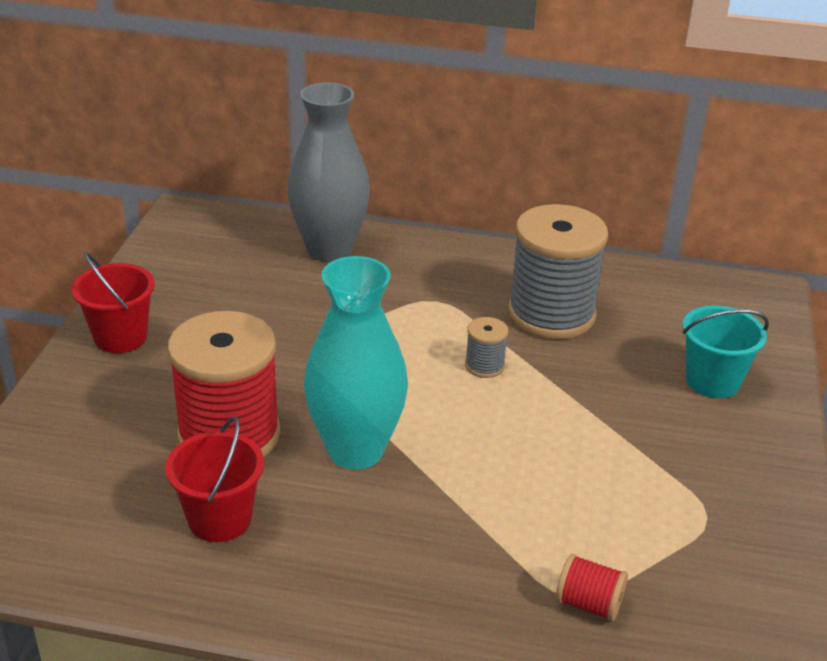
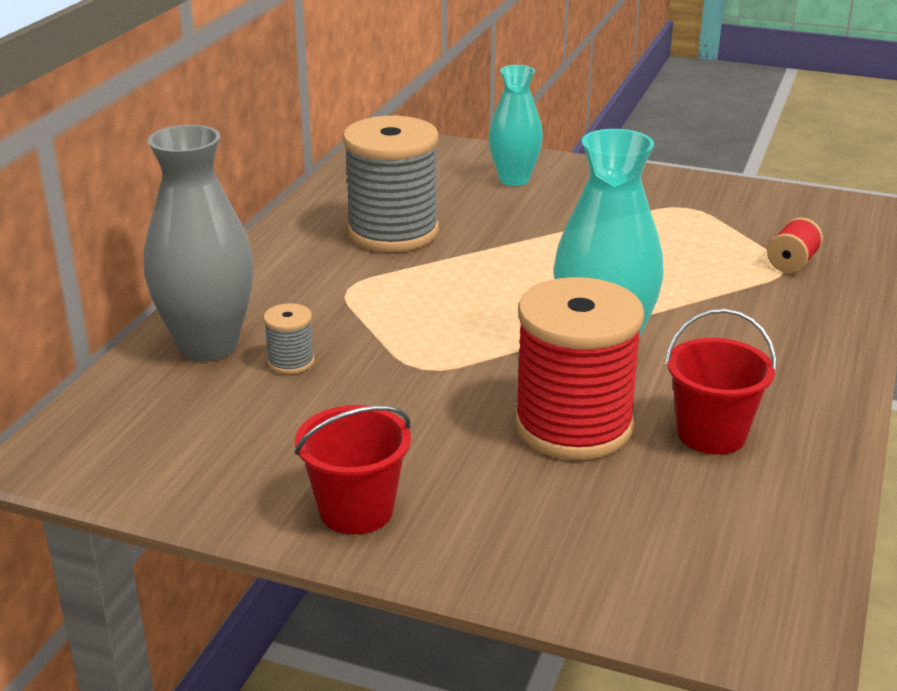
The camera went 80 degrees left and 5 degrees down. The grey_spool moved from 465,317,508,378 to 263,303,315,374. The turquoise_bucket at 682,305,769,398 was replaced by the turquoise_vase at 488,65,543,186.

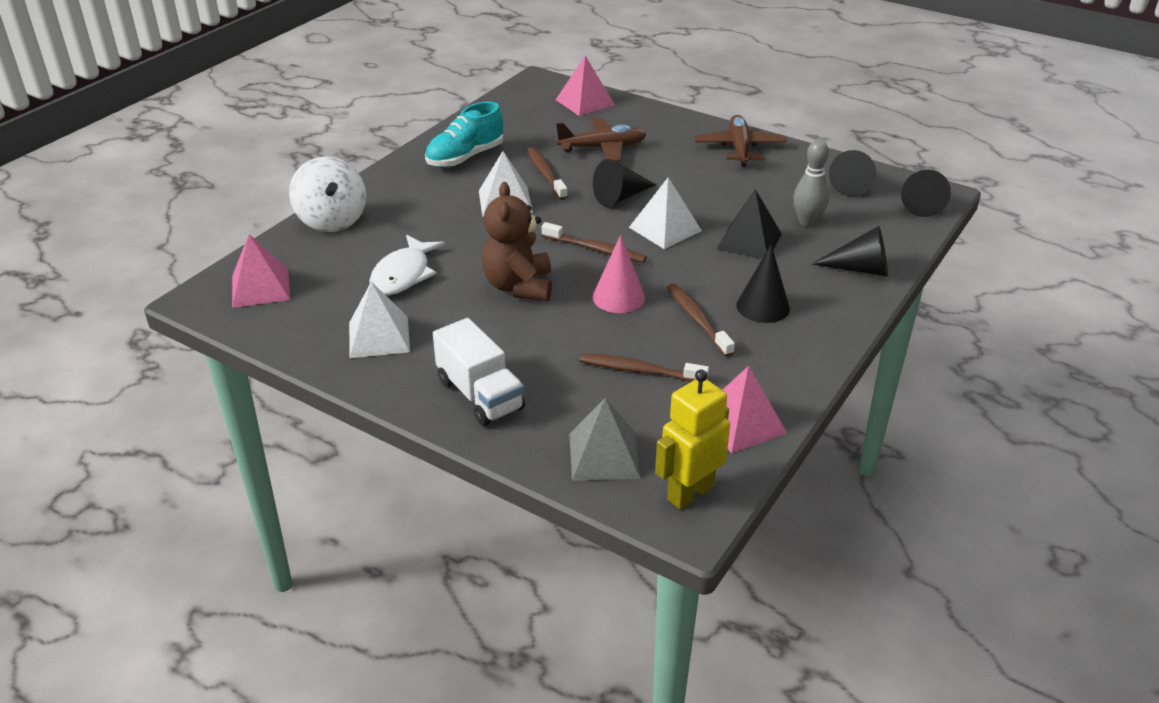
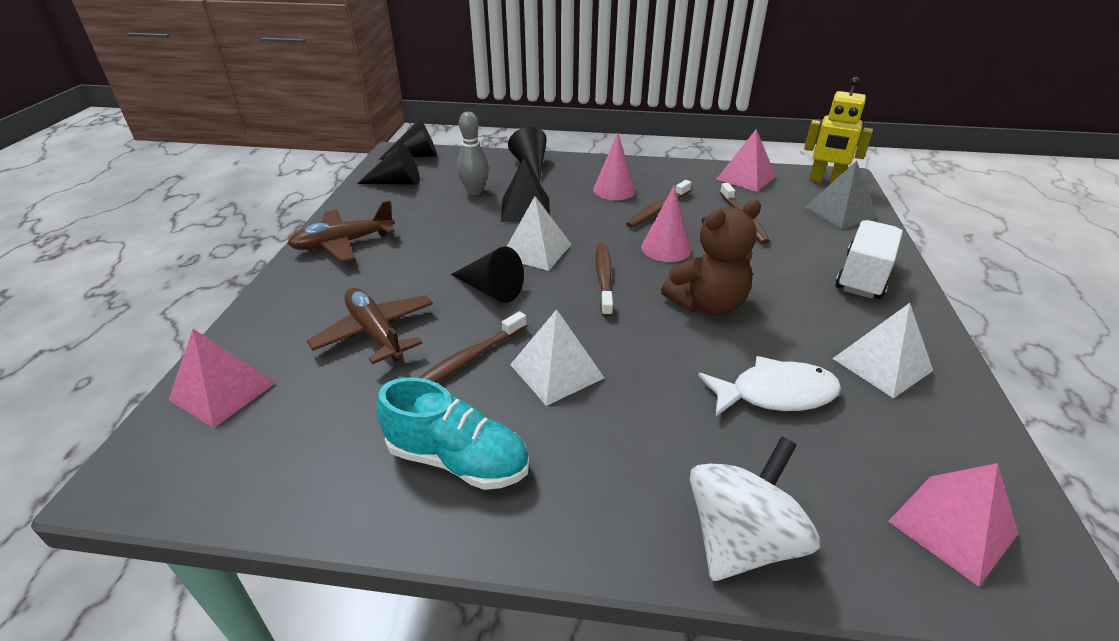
The camera went 115 degrees left and 0 degrees up. The black_cone at 736,245,790,323 became the pink_cone at 593,133,636,200.

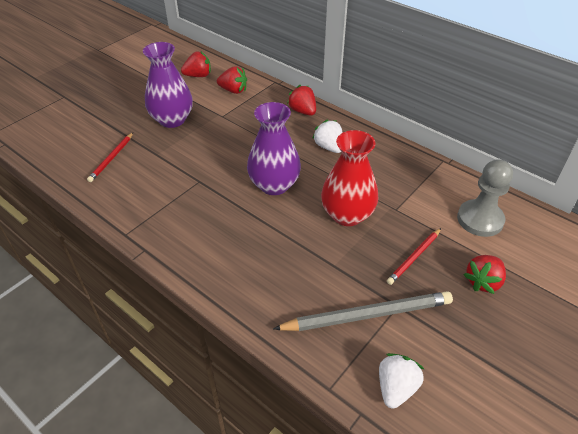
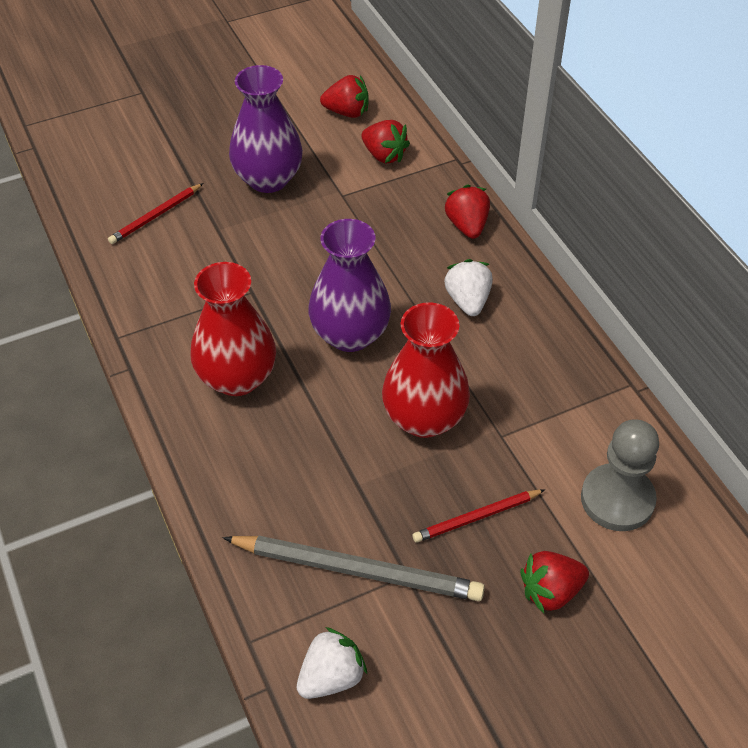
The camera went 25 degrees right and 5 degrees up. The red_vase at 190,262,276,396 appeared.

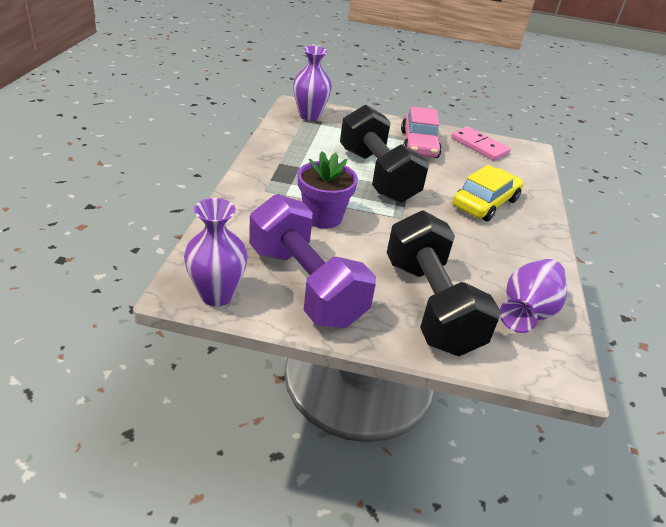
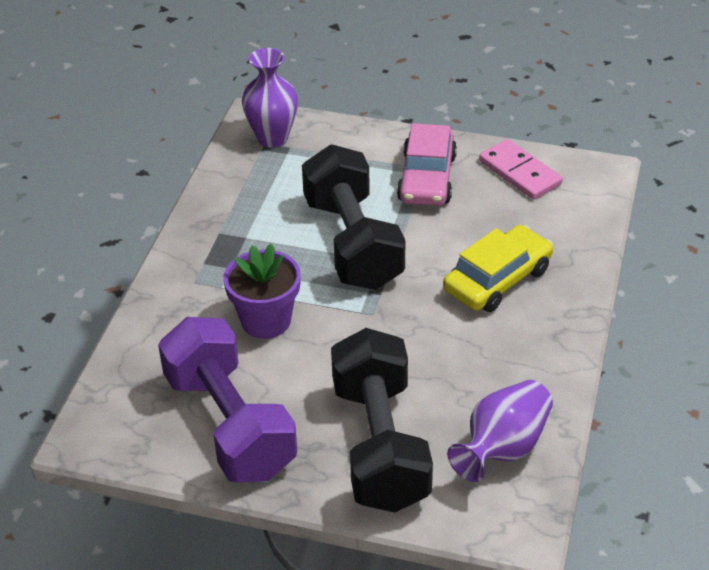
The camera went 10 degrees right and 5 degrees up. The purple_vase at 184,198,248,306 disappeared.

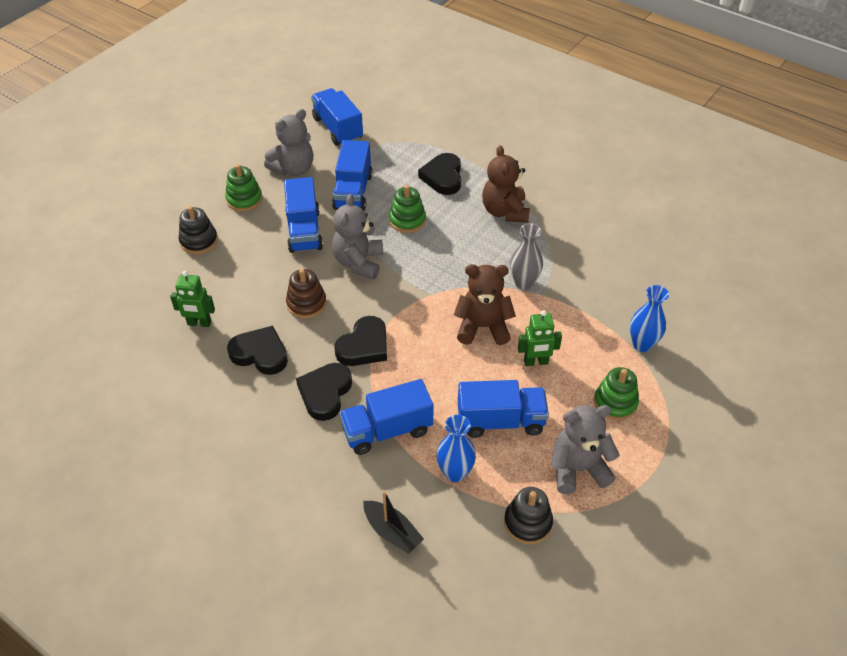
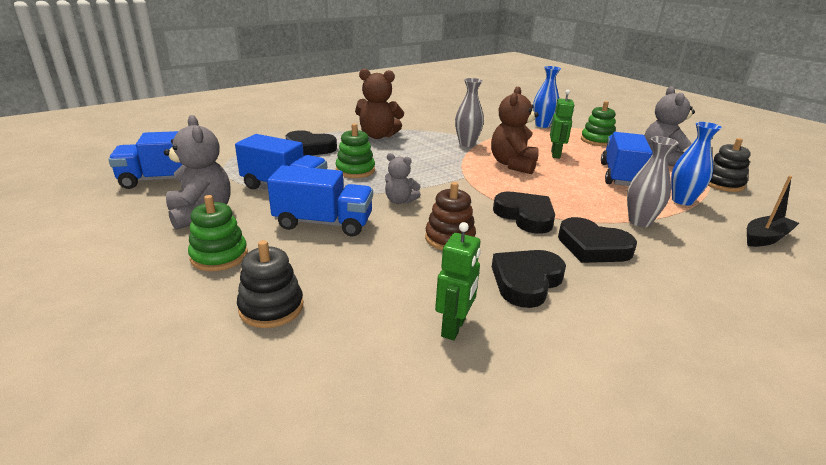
The camera went 75 degrees left and 20 degrees down. The grey_teddy_bear at 332,194,383,279 changed to 0.58 times the size. The blue_truck at 339,379,434,455 was replaced by the grey_vase at 627,136,679,227.

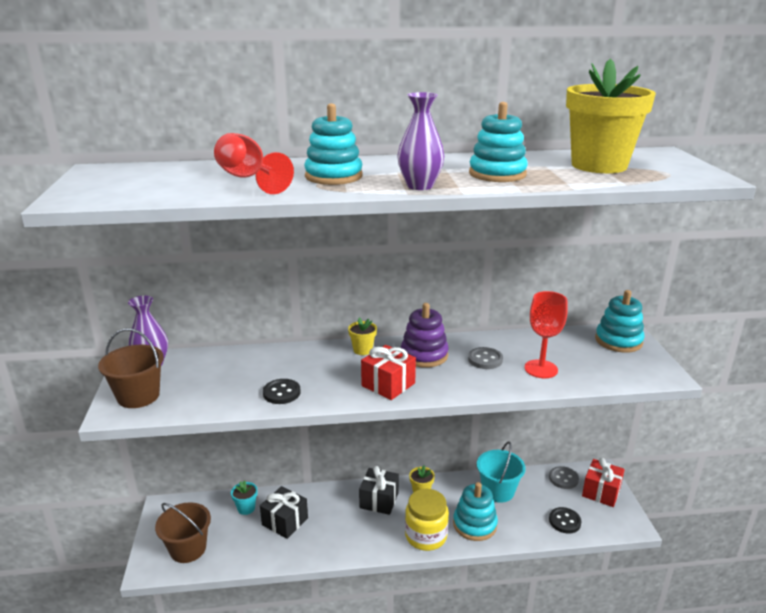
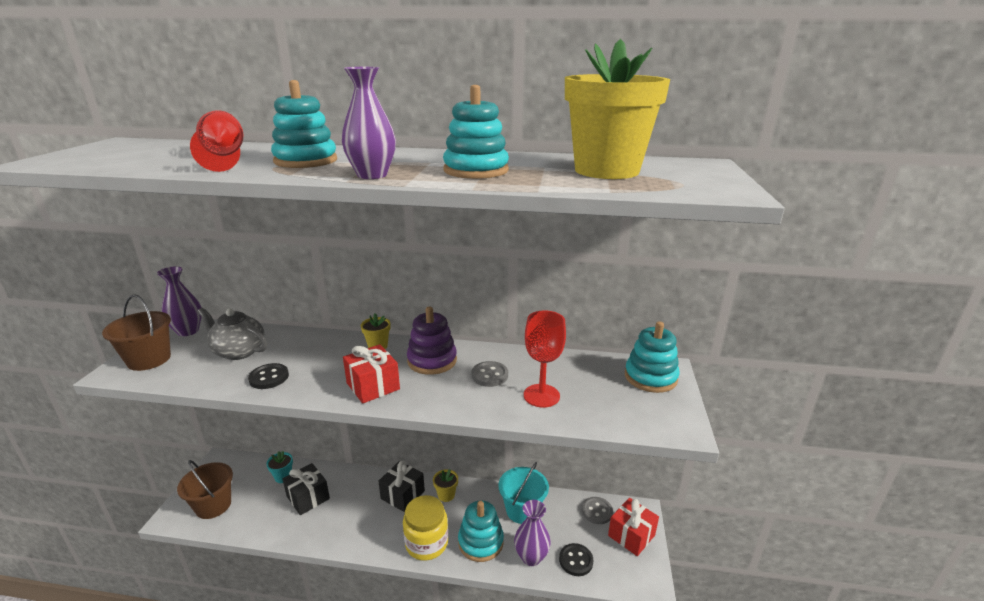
The camera went 15 degrees right and 0 degrees up. The grey_teapot at 198,308,267,360 appeared. The purple_vase at 514,500,551,566 appeared.

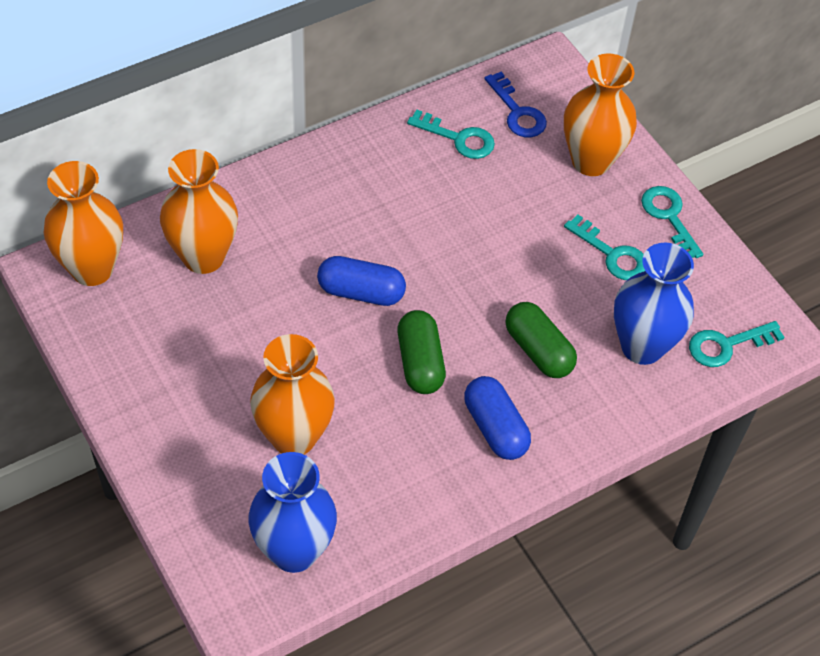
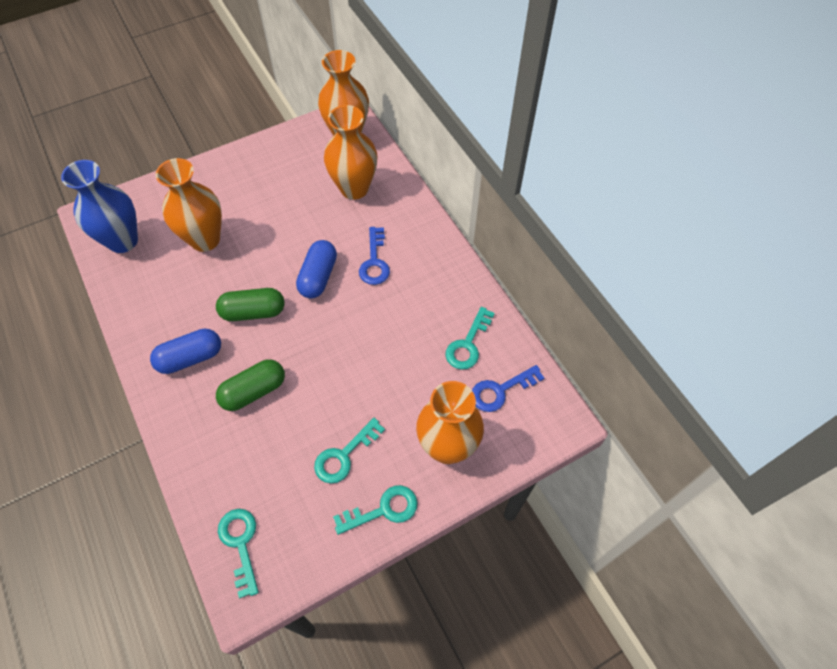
The camera went 95 degrees right and 5 degrees up. The blue_vase at 614,243,694,365 disappeared. The blue_key at 359,227,390,285 appeared.

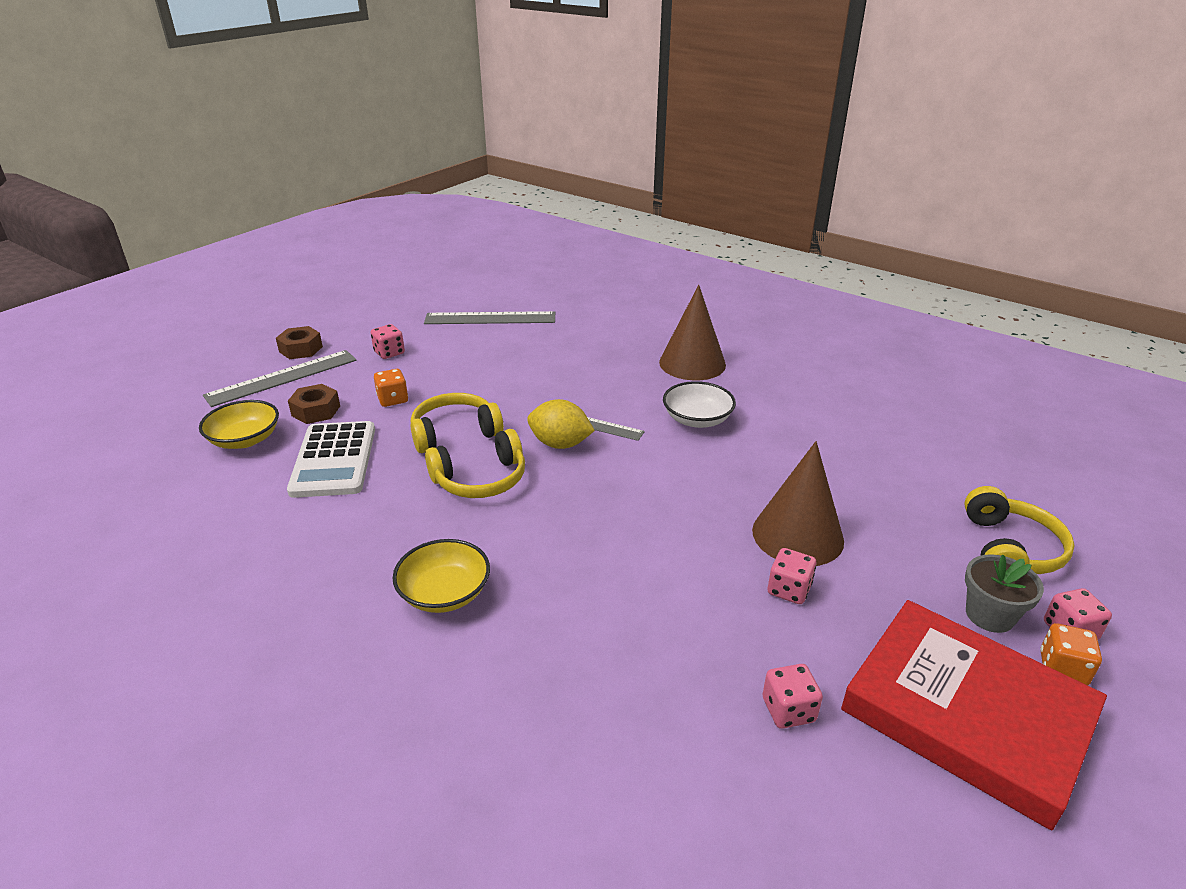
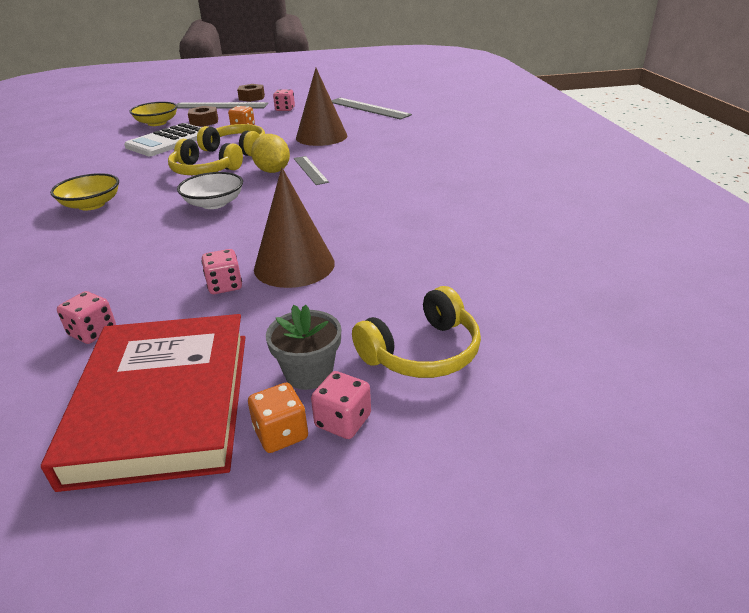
The camera went 45 degrees right and 0 degrees up. The brown_cone moved from 659,285,726,380 to 296,68,347,146. The white_bowl moved from 663,381,736,428 to 177,172,243,209.

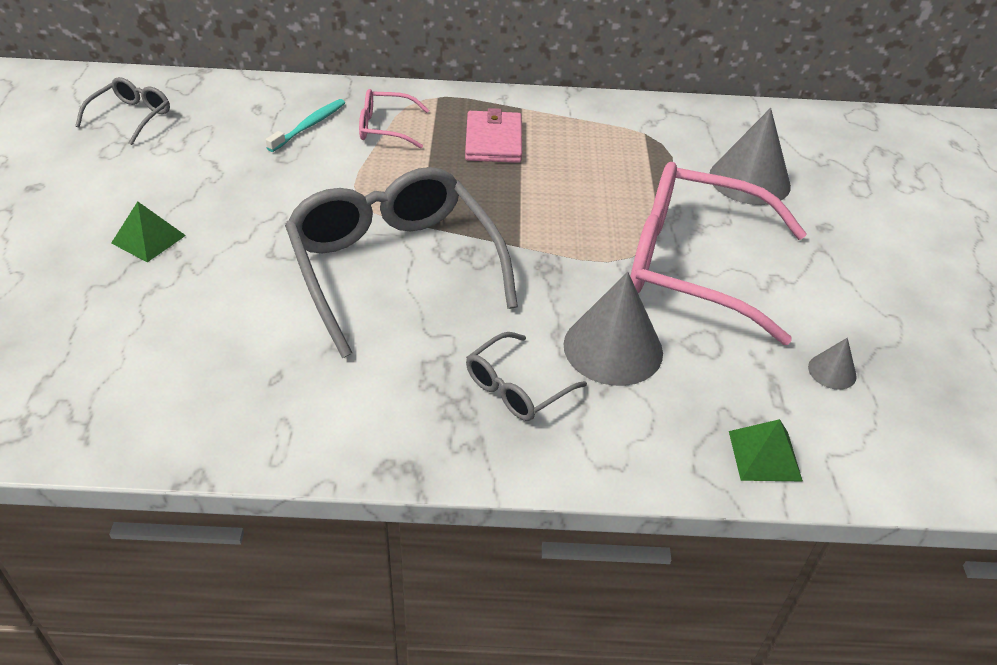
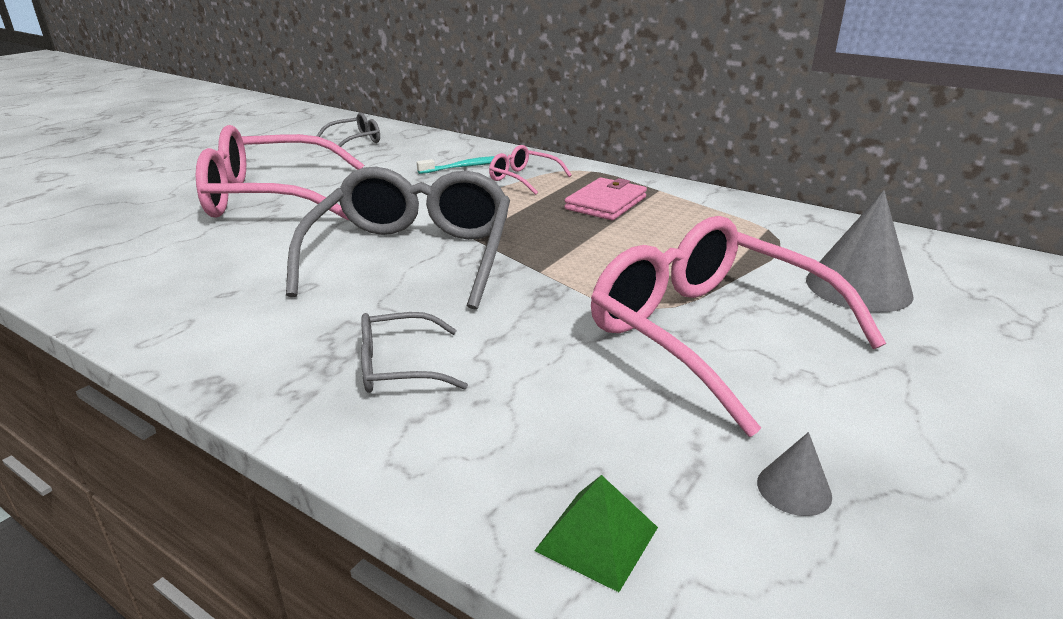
The camera went 35 degrees right and 15 degrees down. The green_pyramid at 111,201,186,262 was replaced by the pink_glasses at 196,125,364,220. The grey_cone at 563,272,663,386 disappeared.

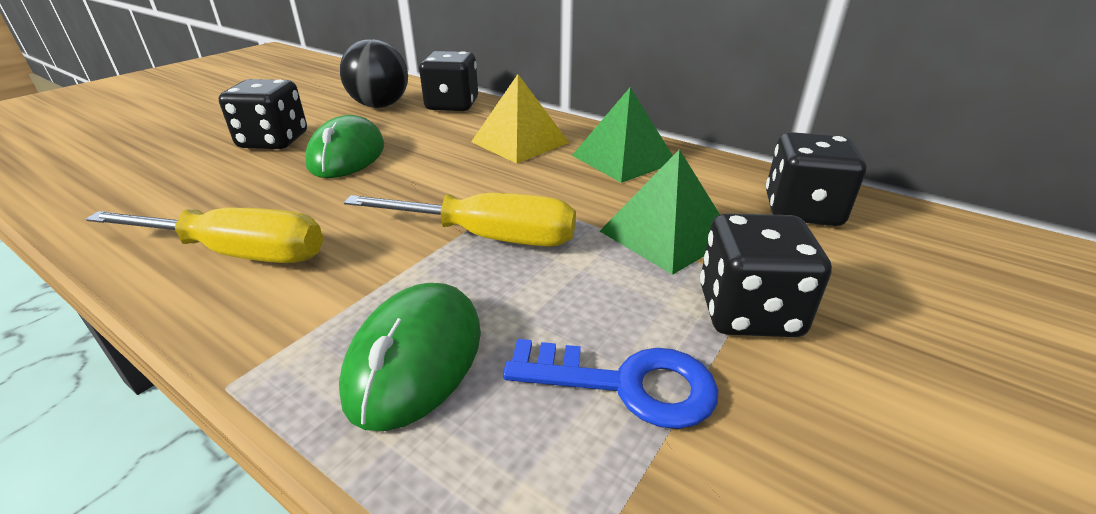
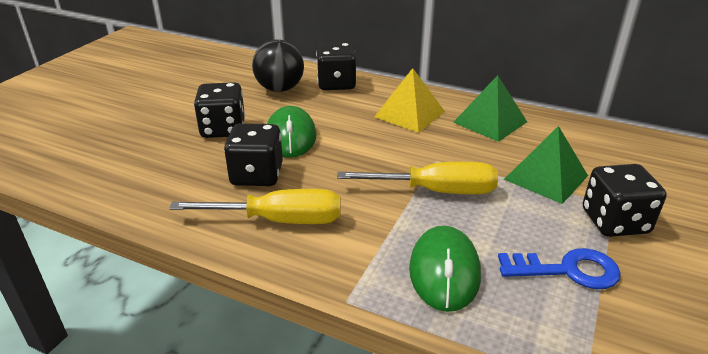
The camera went 10 degrees left and 0 degrees up. The black_dice moved from 766,132,866,226 to 224,123,283,186.

